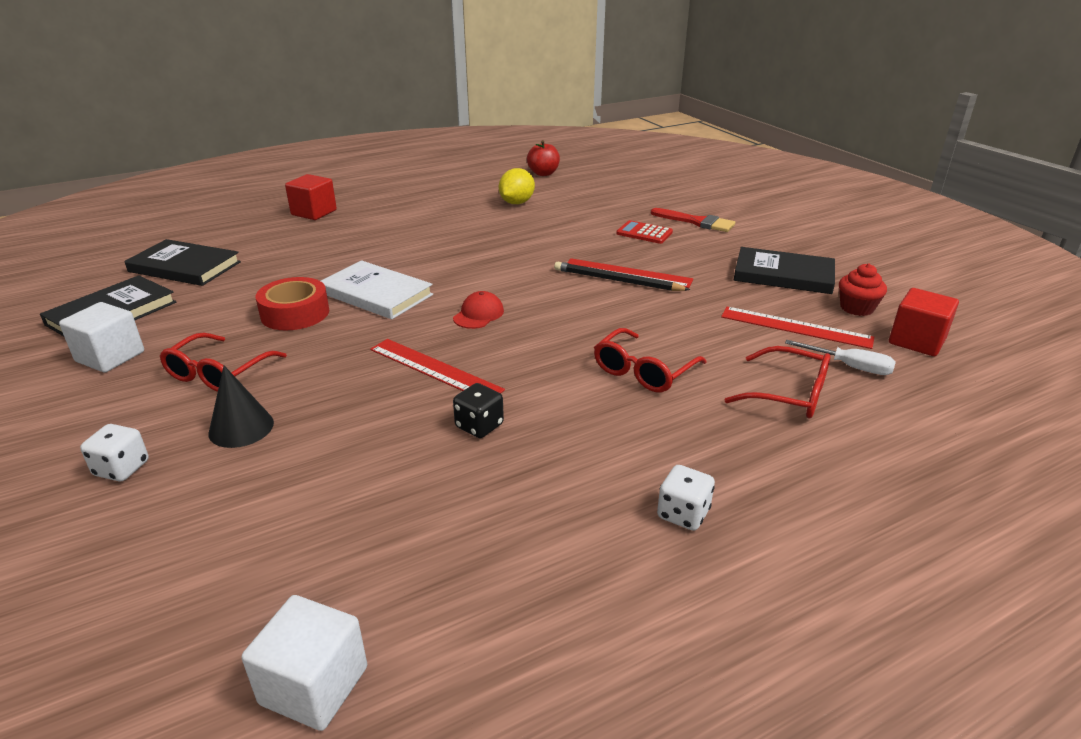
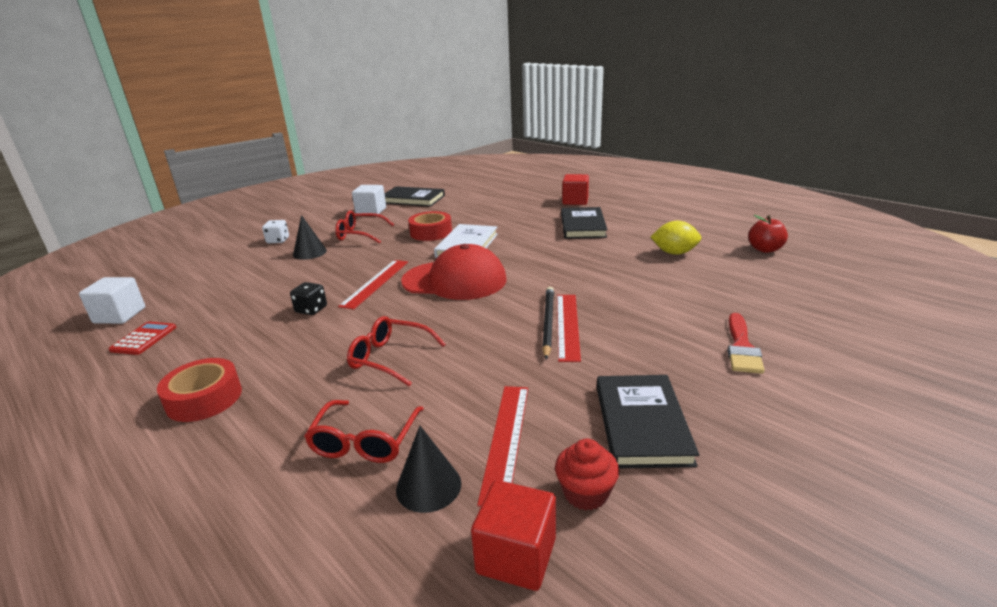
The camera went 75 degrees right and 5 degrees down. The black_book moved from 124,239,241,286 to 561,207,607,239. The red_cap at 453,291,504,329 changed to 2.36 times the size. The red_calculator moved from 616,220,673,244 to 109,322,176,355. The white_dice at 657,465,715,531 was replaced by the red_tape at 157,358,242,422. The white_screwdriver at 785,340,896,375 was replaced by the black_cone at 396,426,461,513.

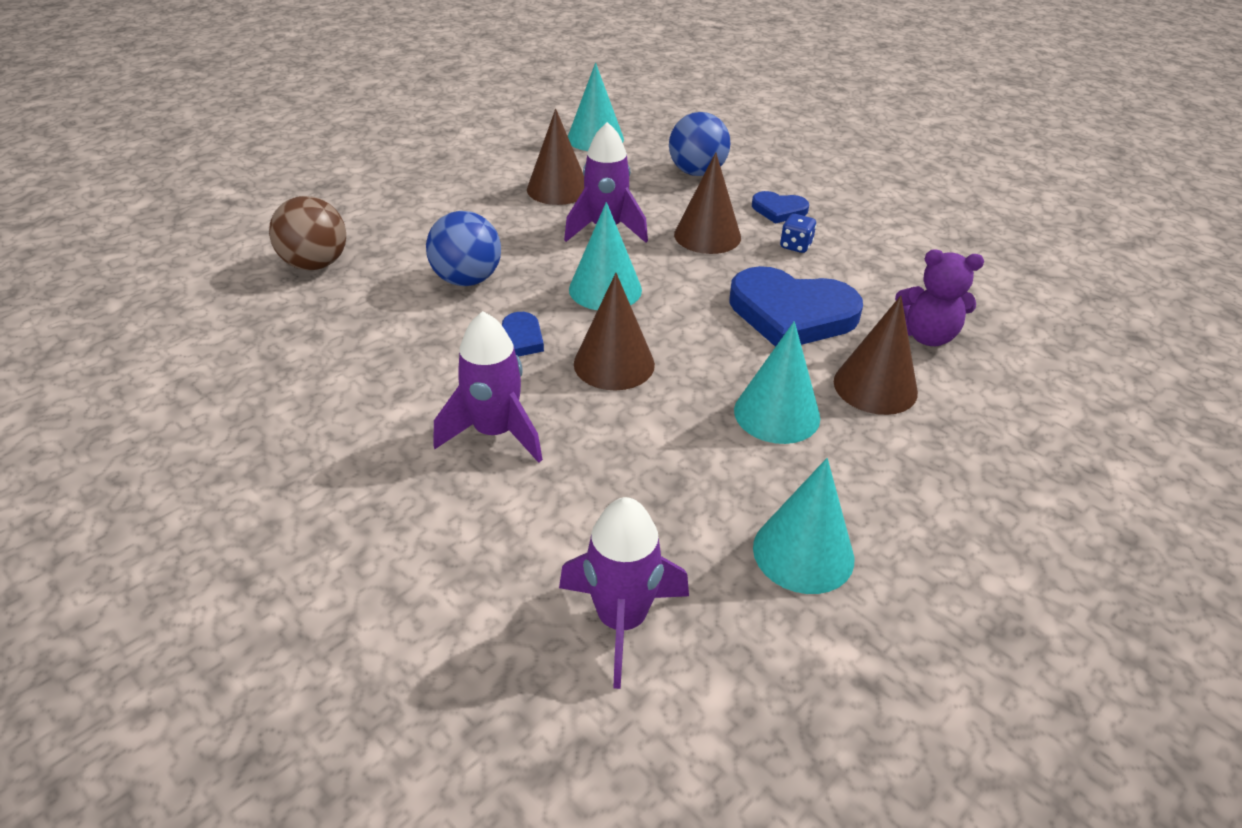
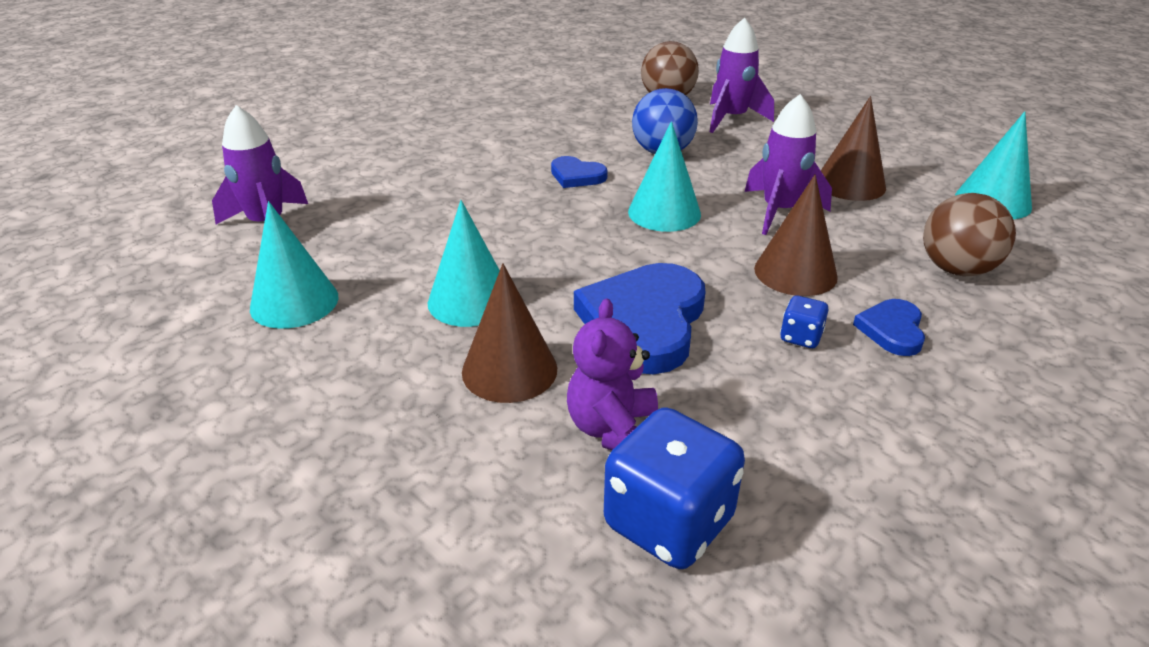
The camera went 90 degrees right and 5 degrees down. The purple_rocket moved from 433,311,543,463 to 710,17,774,133. The brown_cone at 574,273,655,390 disappeared. The blue_ball at 669,112,730,176 became the brown_ball at 923,193,1016,276. The blue_dice at 604,407,745,569 appeared.

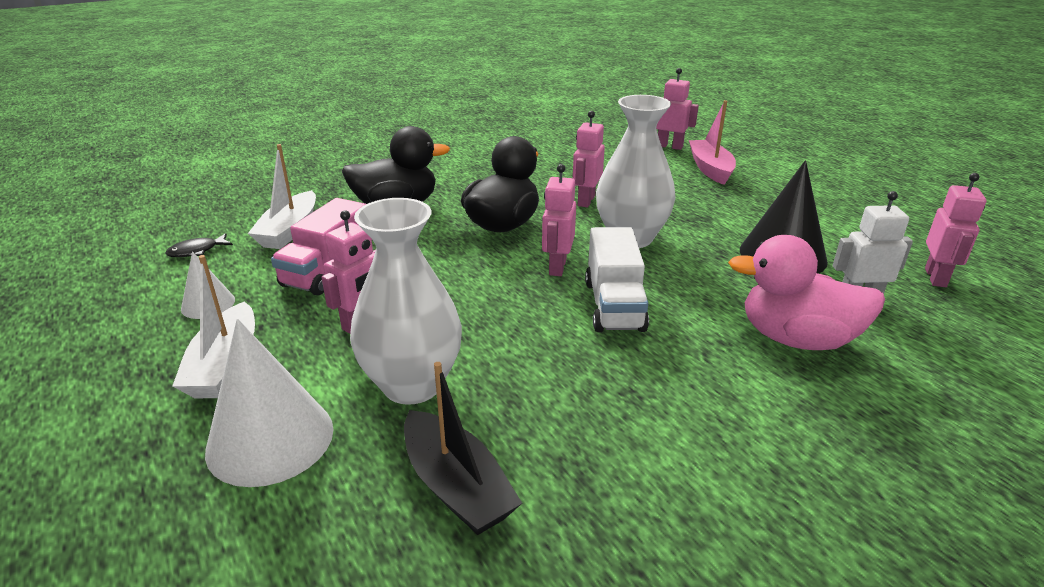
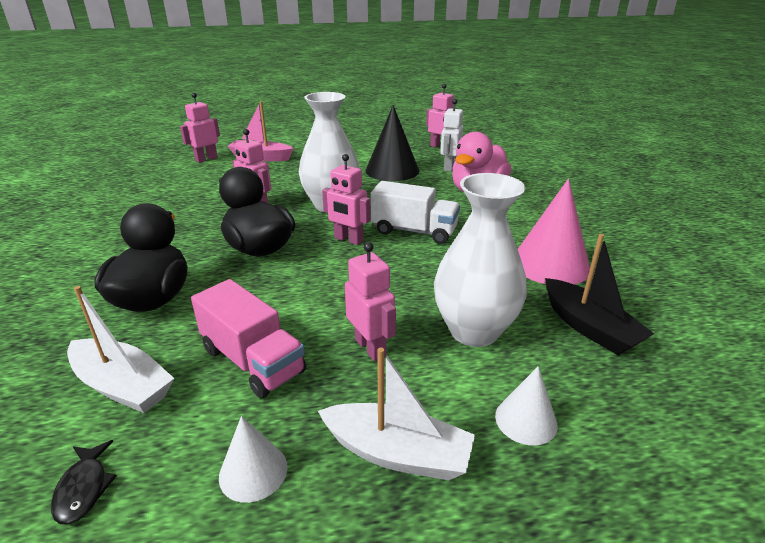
The camera went 70 degrees left and 0 degrees up. The white_cone at 205,319,333,487 changed to 0.54 times the size. The black_boat at 404,362,522,535 turned 75 degrees clockwise. The pink_cone at 518,179,590,285 appeared.

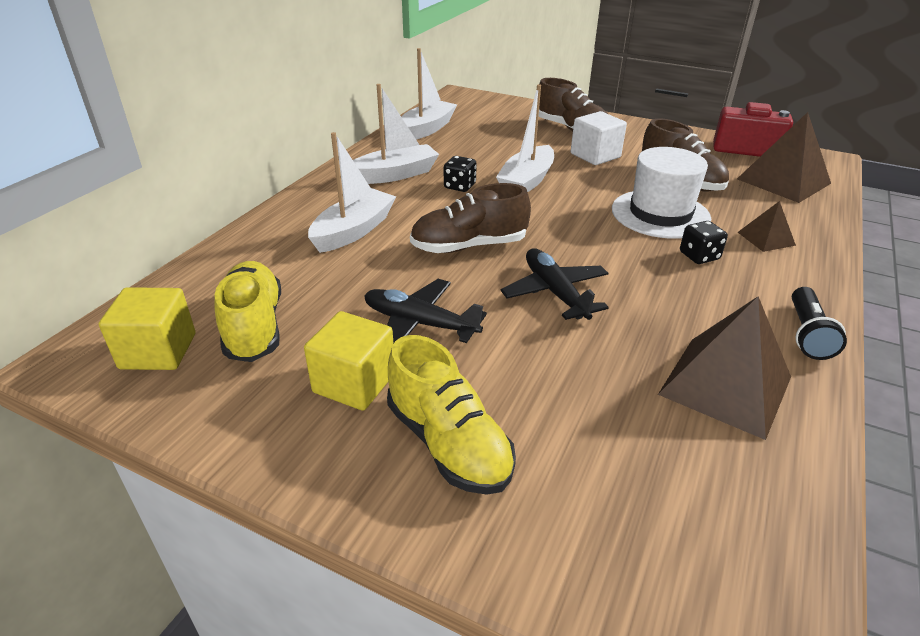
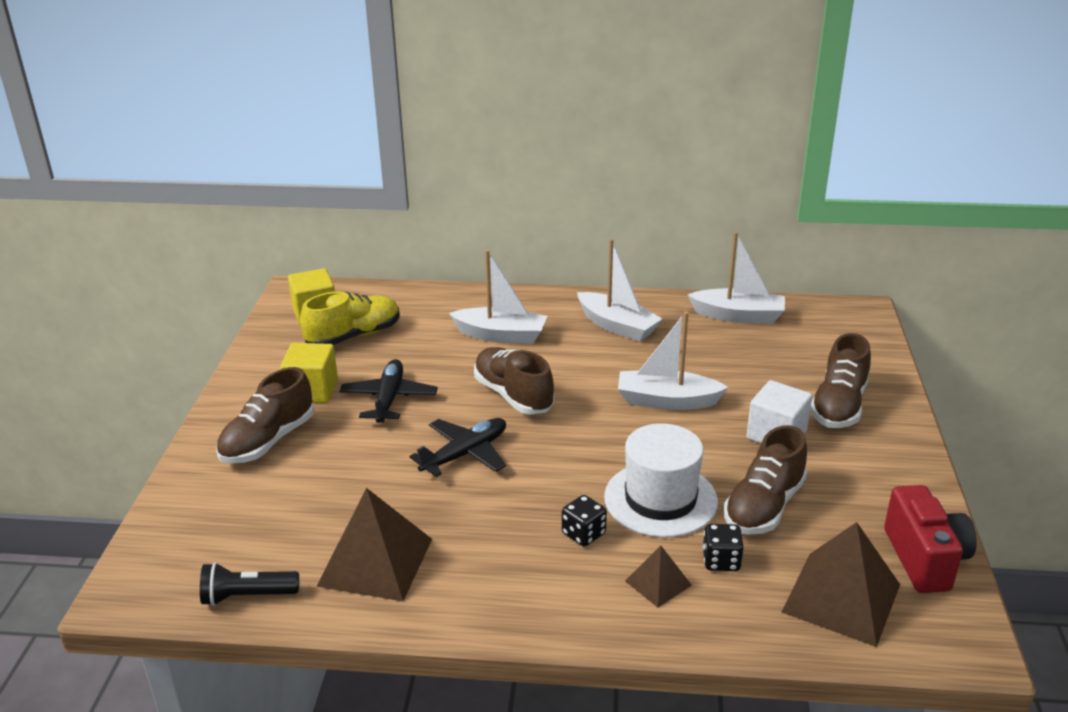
The camera went 70 degrees right and 5 degrees down. The yellow_shoe at 387,335,516,495 became the brown_shoe at 216,367,314,464. The black_dice moved from 444,156,477,192 to 703,524,743,571. The black_flashlight moved from 792,287,847,360 to 200,562,299,606.

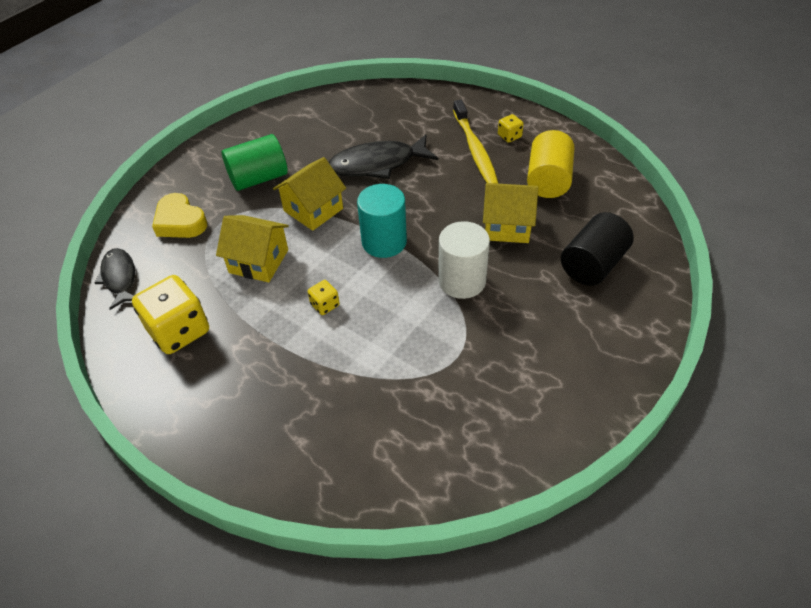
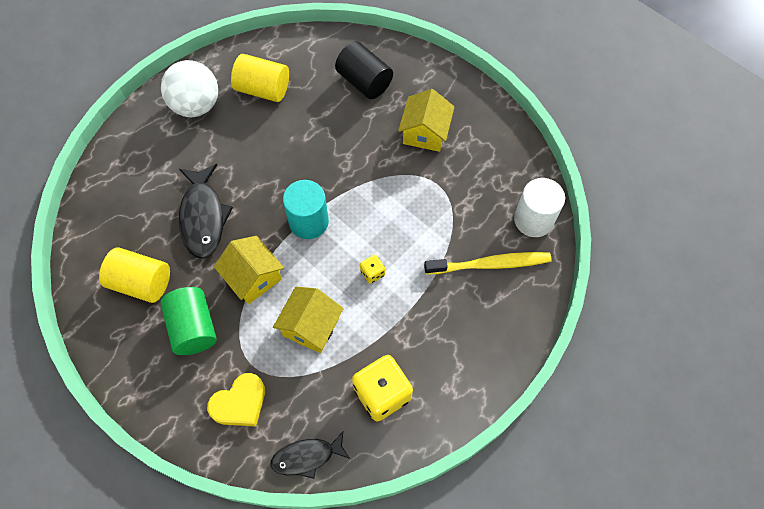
The camera went 85 degrees left and 15 degrees up. The white_cylinder moved from 438,221,490,299 to 514,178,565,237. The yellow_toothbrush moved from 453,100,499,184 to 424,252,552,274. The yellow_house moved from 483,183,538,243 to 398,89,454,152. The yellow_dice at 498,114,524,143 was replaced by the white_ball at 161,60,218,117. The yellow_cylinder at 99,248,170,303 appeared.

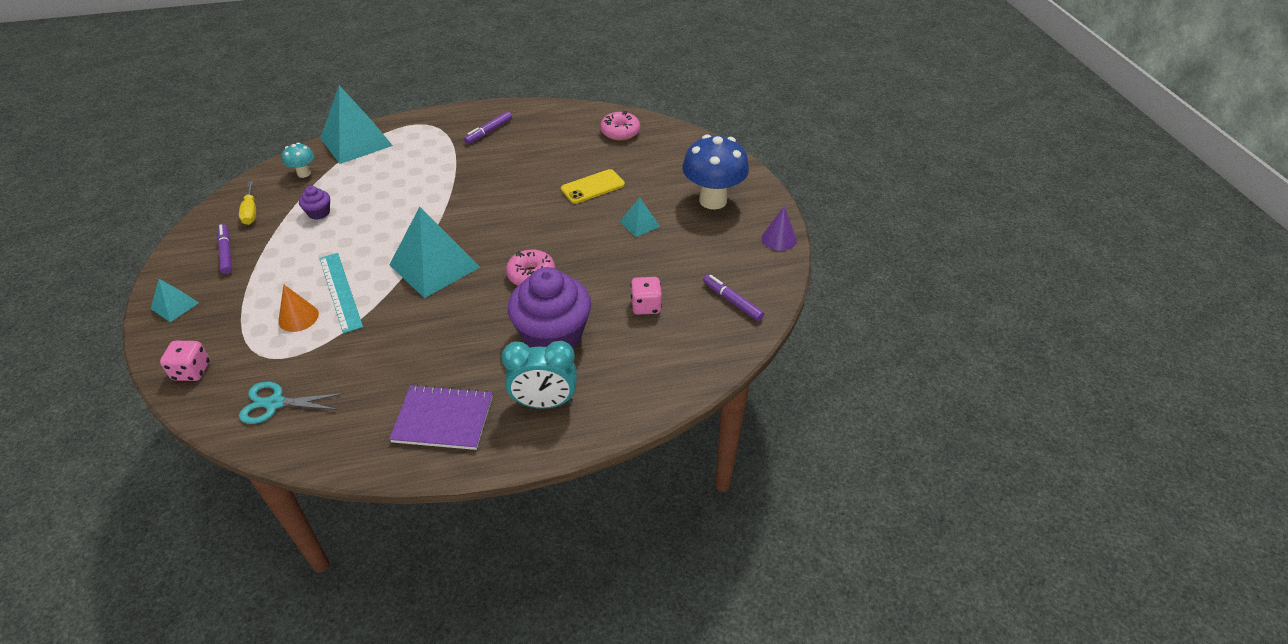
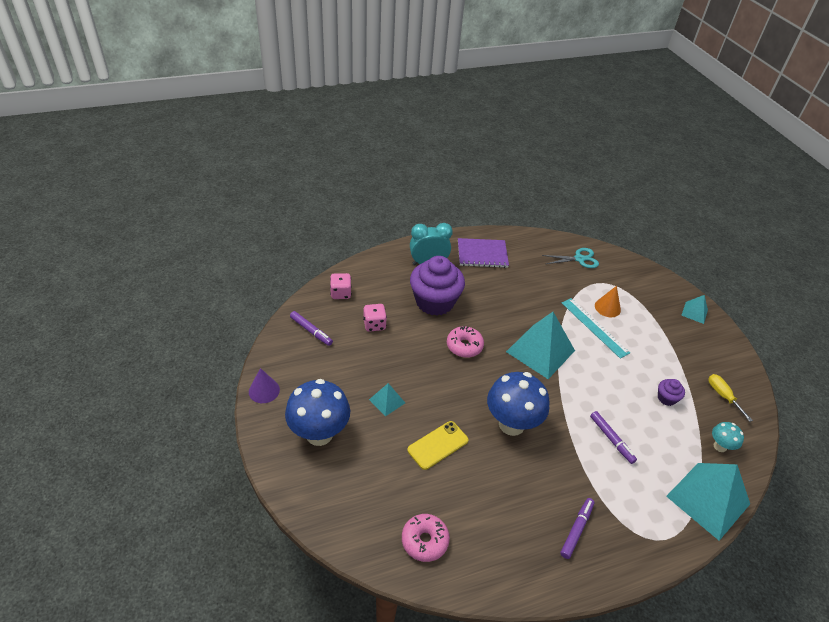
The camera went 170 degrees right and 0 degrees up. The pink_dice moved from 160,341,210,381 to 330,273,352,299. The purple_marker moved from 217,224,232,274 to 590,411,637,464. The blue_mushroom at 487,372,550,436 appeared.

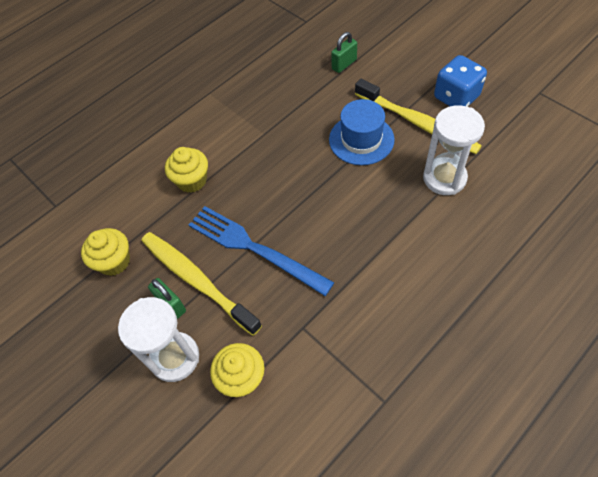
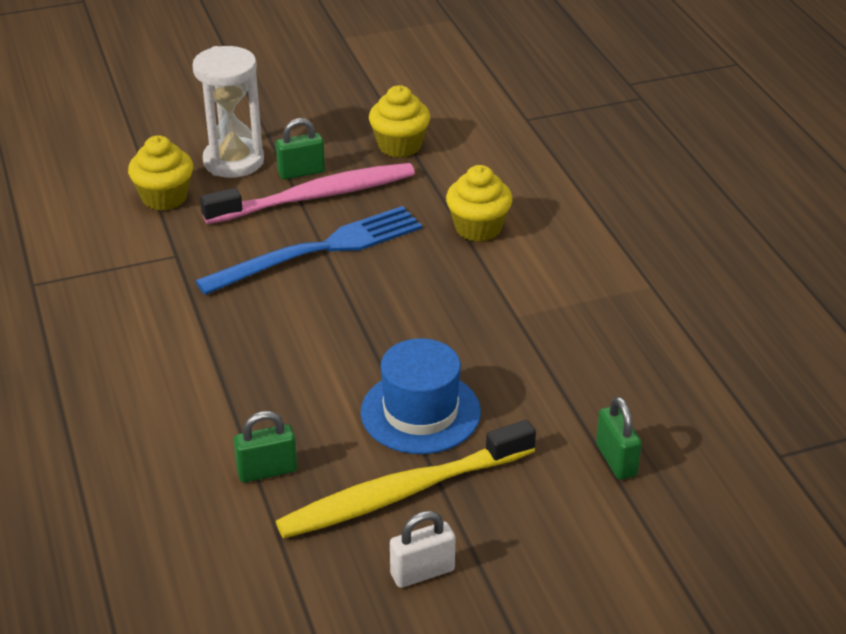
The camera went 110 degrees right and 20 degrees down. The yellow_toothbrush at 142,232,262,336 became the pink_toothbrush at 200,163,415,224. The white_hourglass at 423,105,485,195 was replaced by the green_padlock at 233,411,297,483. The blue_dice at 434,55,487,107 was replaced by the white_padlock at 390,511,455,588.

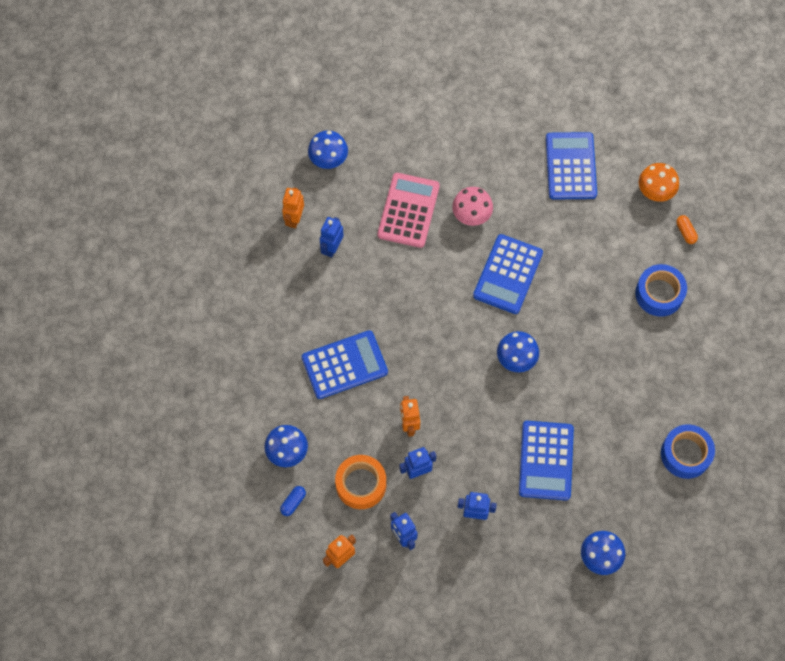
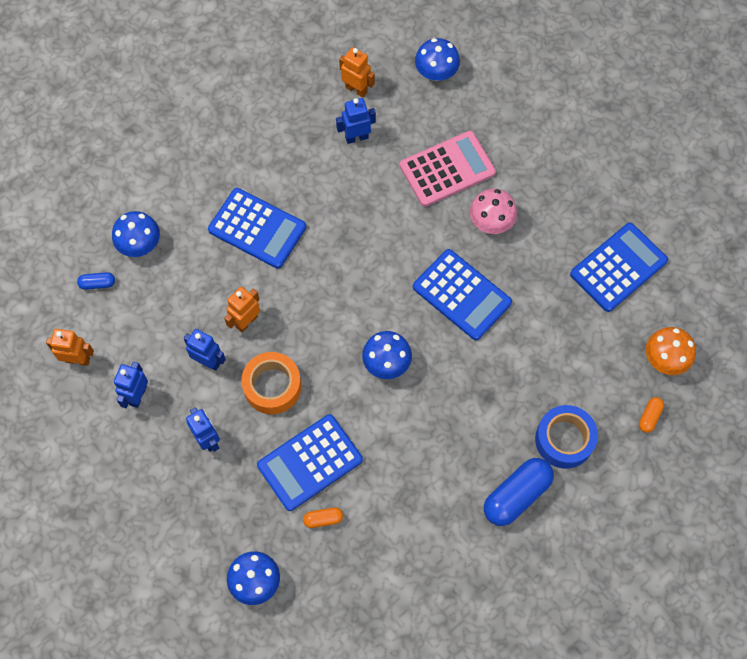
The camera went 50 degrees right and 0 degrees up. The orange_robot at 282,187,304,228 turned 60 degrees clockwise. The orange_tape moved from 335,455,386,509 to 241,352,301,414. The blue_calculator at 473,234,543,314 turned 120 degrees counterclockwise. The blue_tape at 661,424,715,479 disappeared. The orange_capsule at 303,507,343,528 appeared. The blue_capsule at 484,458,554,526 appeared.

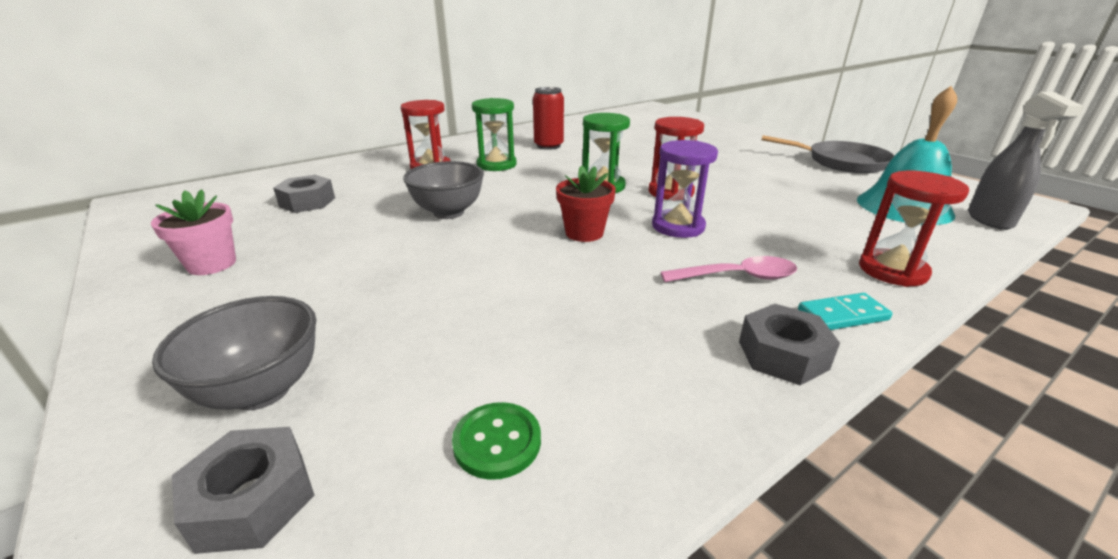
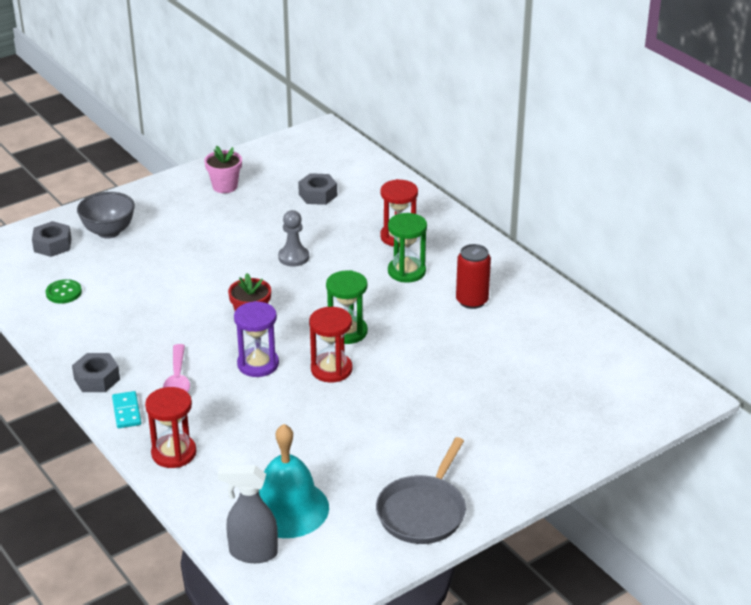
The camera went 90 degrees right and 5 degrees up. The grey_bowl at 403,161,484,219 was replaced by the grey_pawn at 278,210,309,266.

